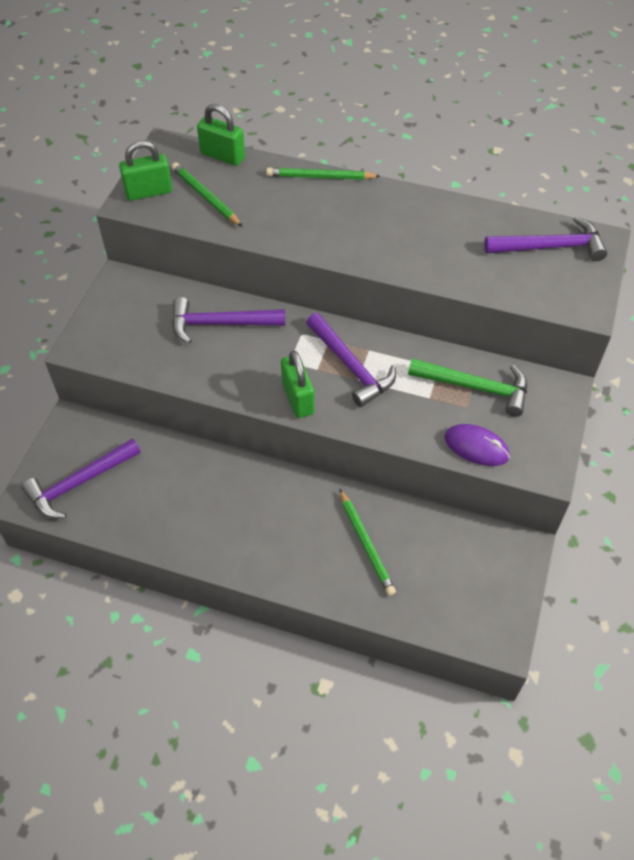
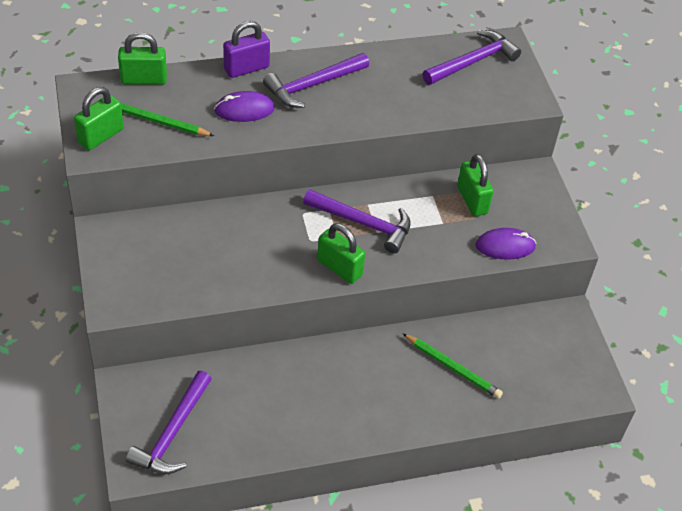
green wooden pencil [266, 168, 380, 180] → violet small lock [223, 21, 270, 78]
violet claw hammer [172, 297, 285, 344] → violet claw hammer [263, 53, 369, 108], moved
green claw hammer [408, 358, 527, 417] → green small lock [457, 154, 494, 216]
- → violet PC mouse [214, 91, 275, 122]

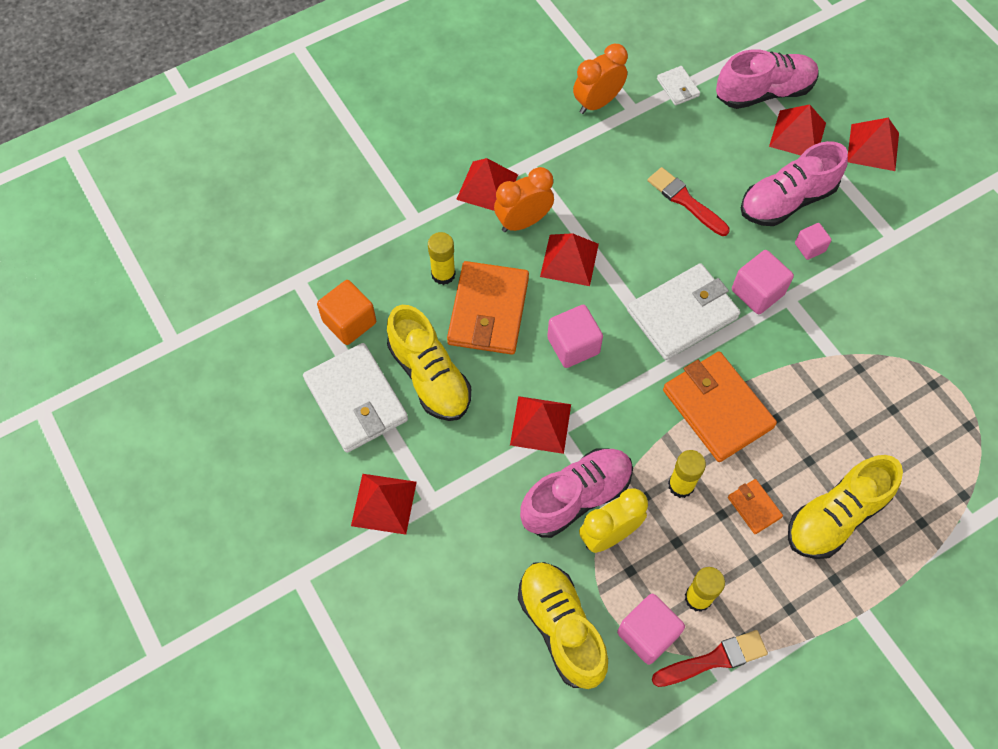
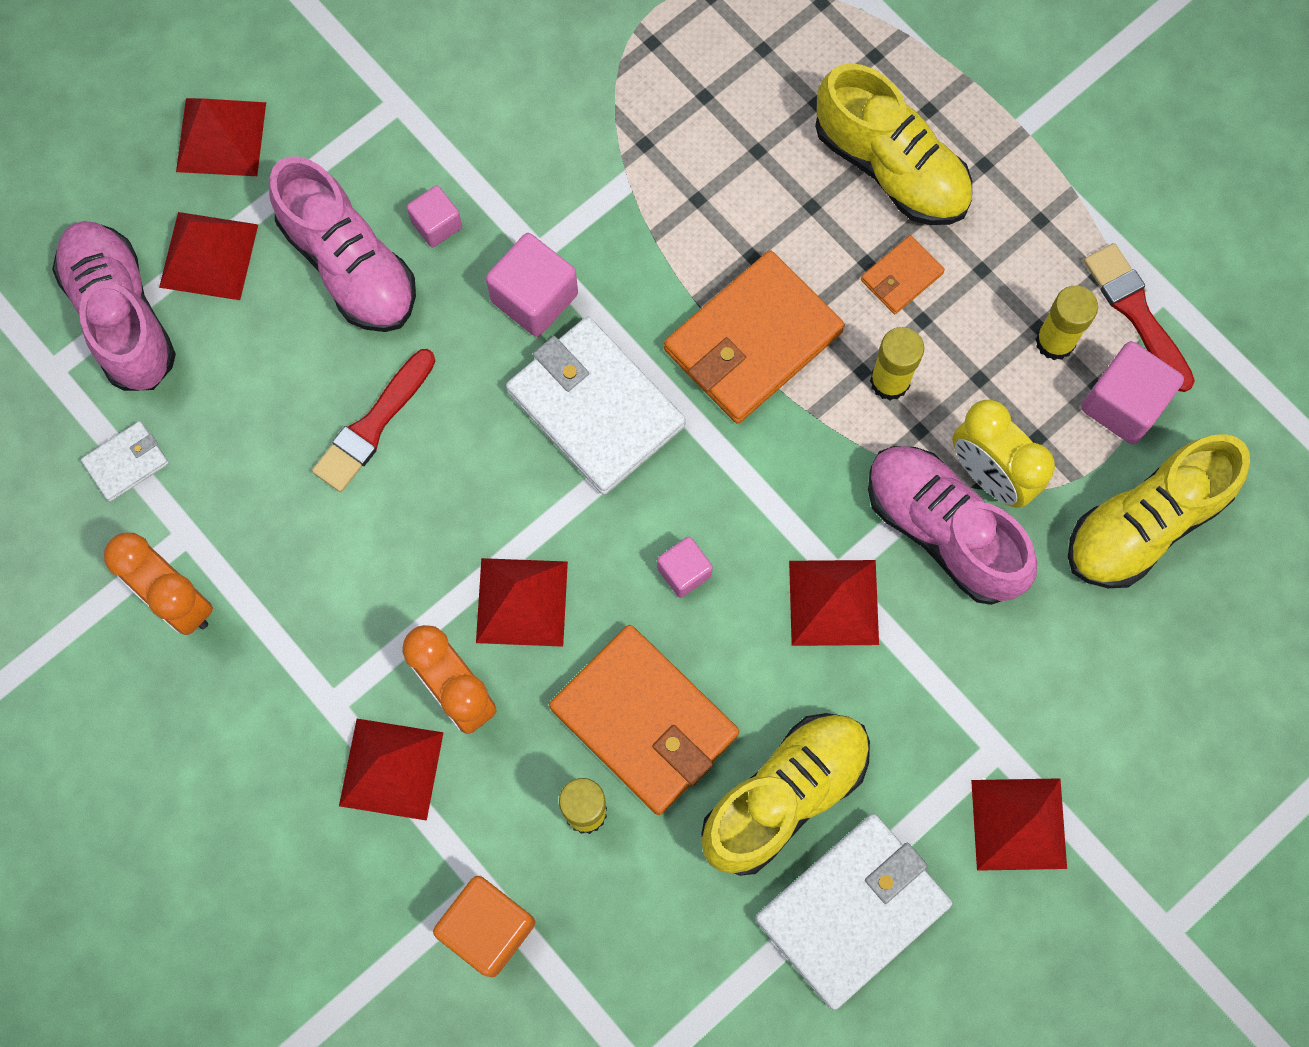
orange-coloured wallet [447, 261, 529, 355] → orange-coloured wallet [549, 625, 739, 815], 45 degrees clockwise
orange-coloured block [317, 280, 376, 345] → orange-coloured block [433, 876, 535, 977], moved
rosy block [547, 305, 603, 368] → rosy block [657, 537, 713, 598], x0.60

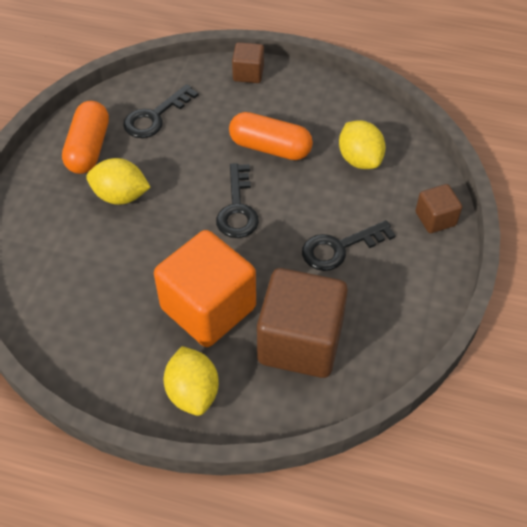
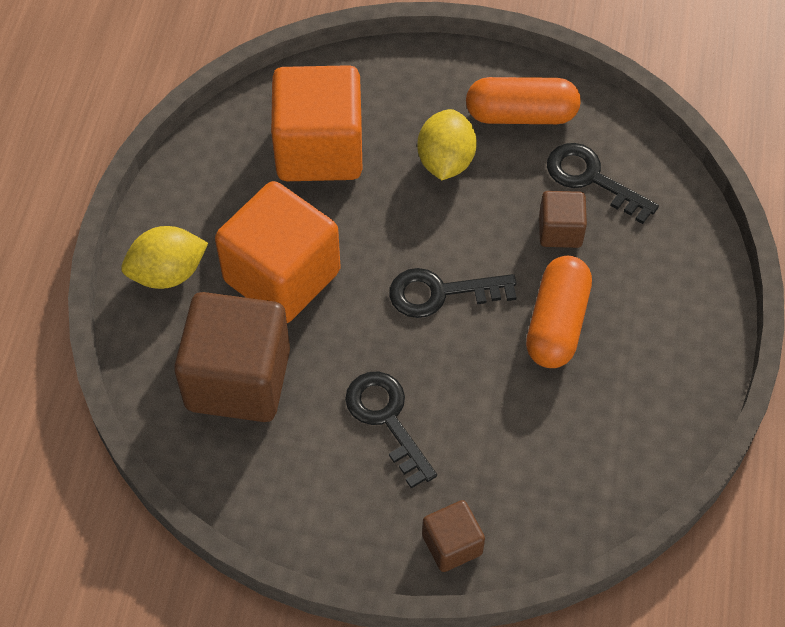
brown block [232, 42, 264, 83] → brown block [539, 191, 587, 248], moved
golden lemon [339, 120, 386, 169] → -
- → orange-coloured block [271, 65, 362, 181]

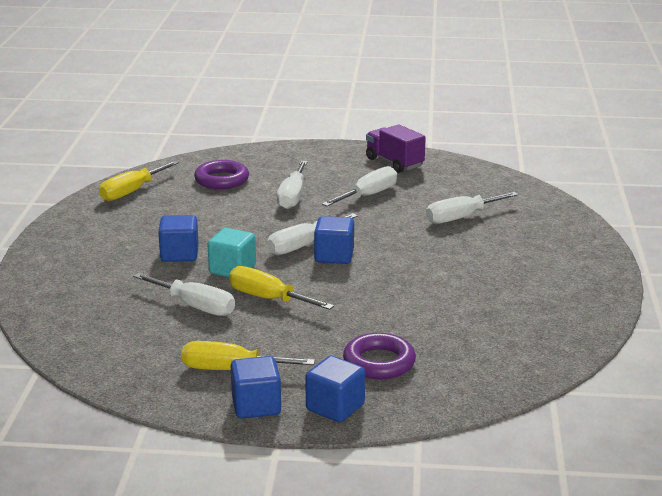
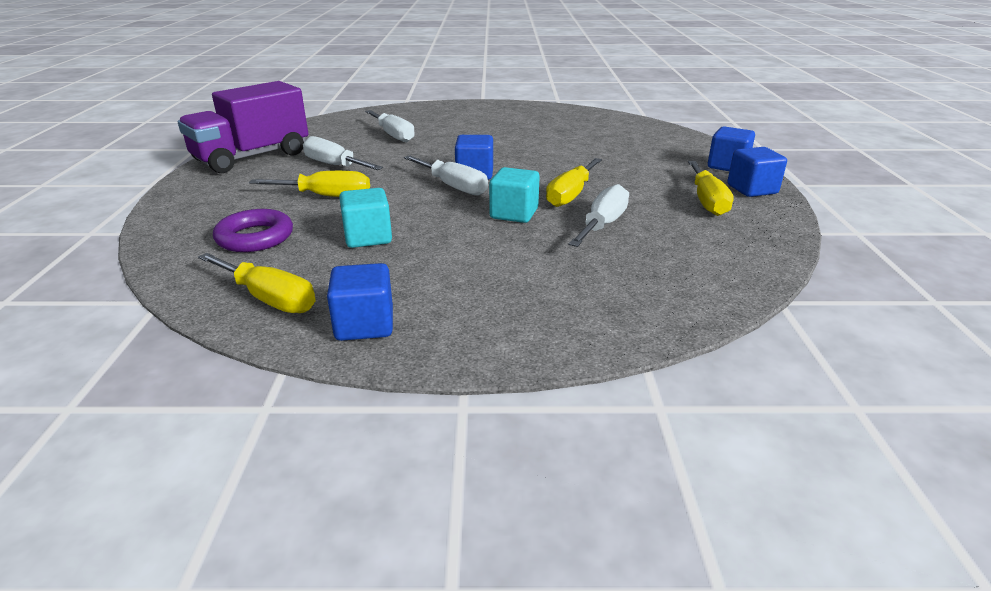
violet toy truck [366, 124, 426, 173] → violet toy truck [178, 81, 308, 173], x1.63
pure white hand screwdriver [277, 161, 308, 209] → golden hand screwdriver [249, 171, 370, 197]
royal blue block [158, 215, 199, 262] → royal blue block [327, 263, 393, 341], moved
violet ring [343, 333, 416, 379] → -
- → teal block [339, 188, 392, 248]

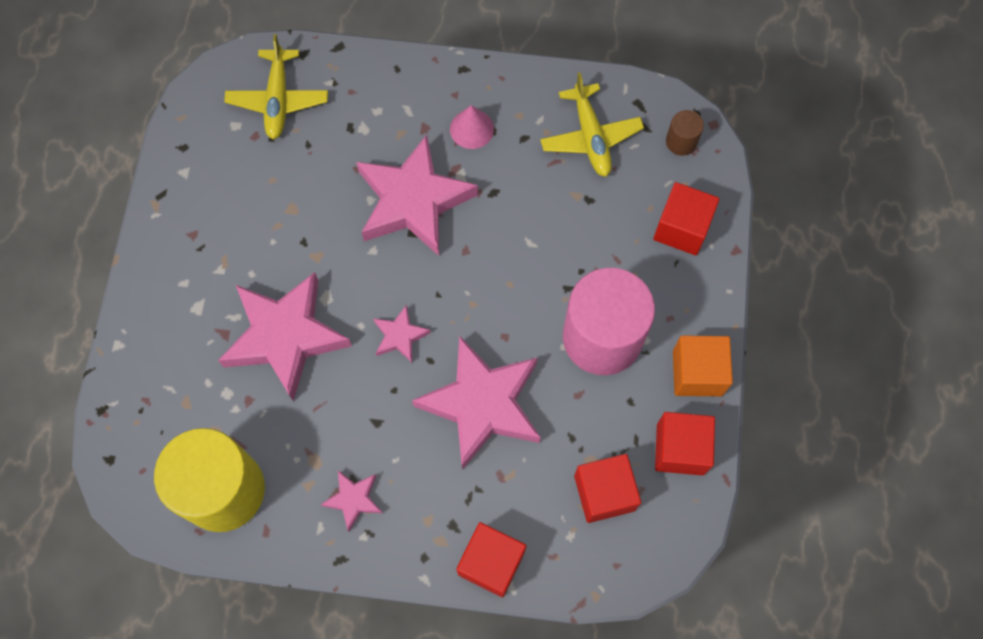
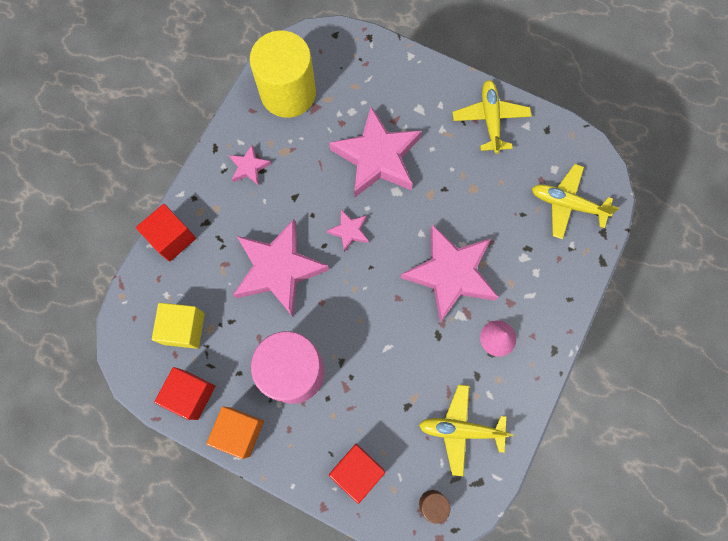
red block [574, 454, 641, 523] → golden block [152, 303, 205, 349]
- → golden toy plane [453, 80, 532, 154]

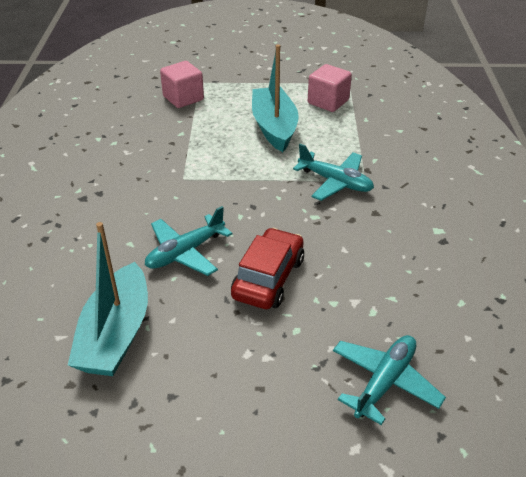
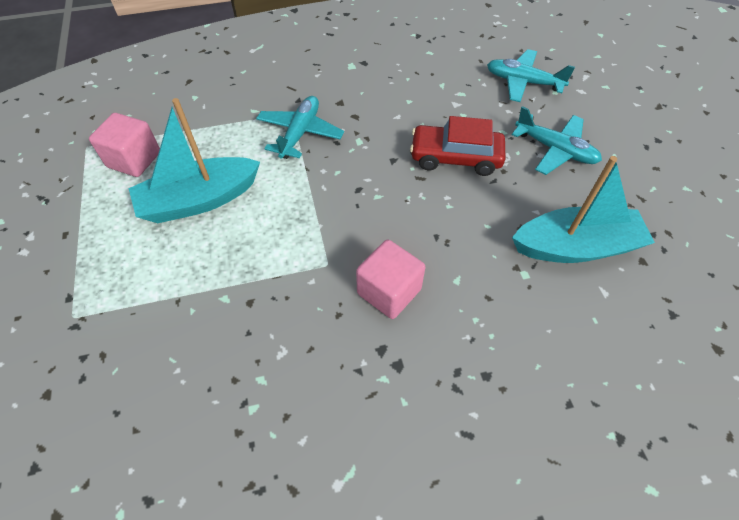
rosy block [160, 61, 204, 108] → rosy block [356, 240, 426, 319], moved
teal toy plane [145, 206, 232, 276] → teal toy plane [512, 106, 602, 175], moved

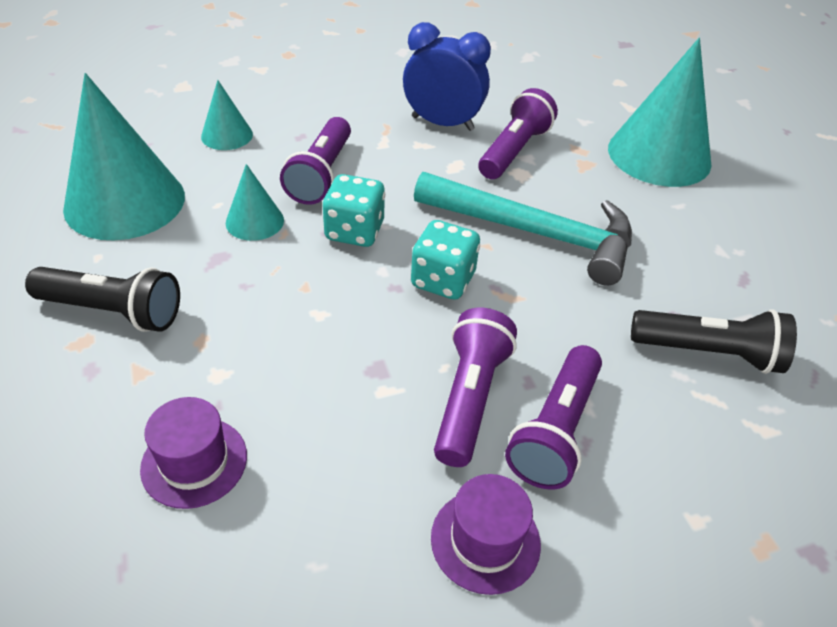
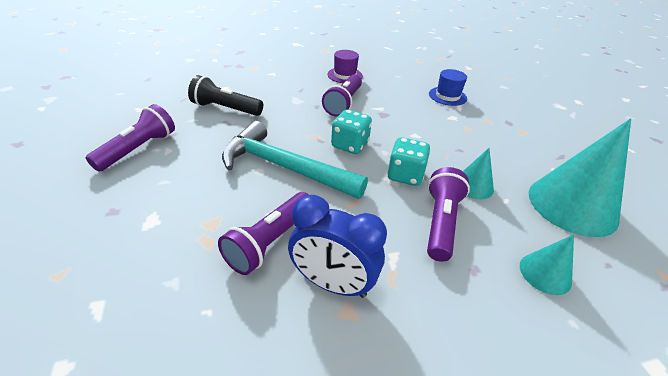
teal cone shape [608, 38, 711, 187] → -
jet-black flashlight [25, 267, 180, 332] → -
violet flashlight [505, 345, 602, 490] → violet flashlight [86, 104, 175, 171], moved
violet top hat [140, 397, 247, 509] → royal blue top hat [429, 69, 467, 106]

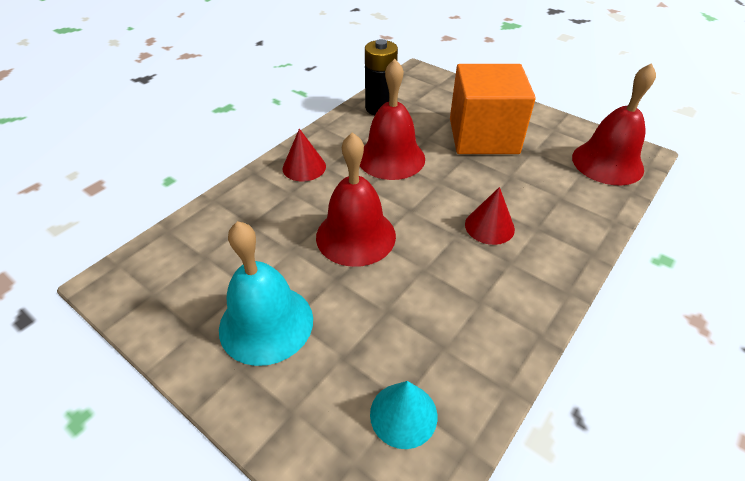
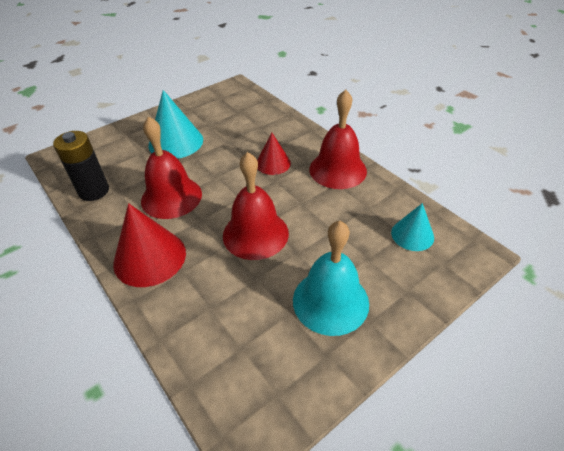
red school bell [572, 63, 656, 185] → red school bell [309, 89, 367, 189], moved
orange-coloured block [450, 64, 536, 154] → teal cone shape [148, 90, 203, 159]
red cone shape [283, 128, 326, 181] → red cone shape [113, 203, 186, 287], x1.65

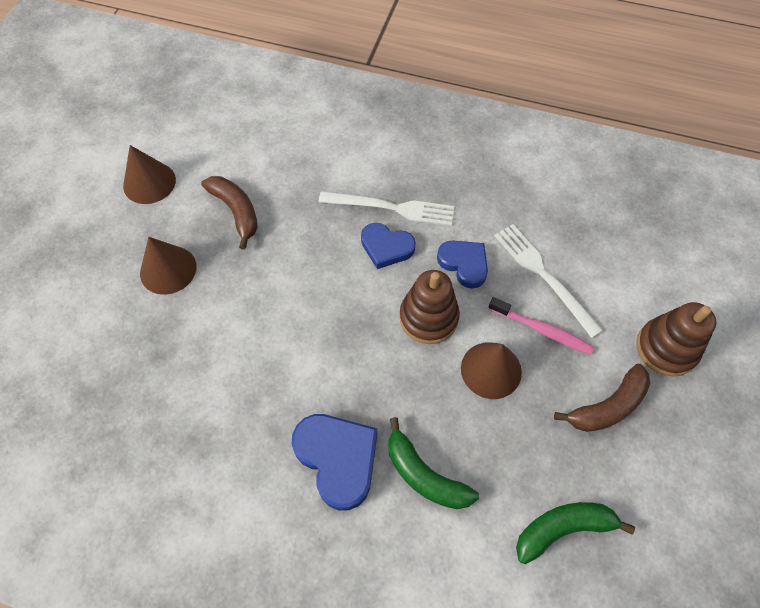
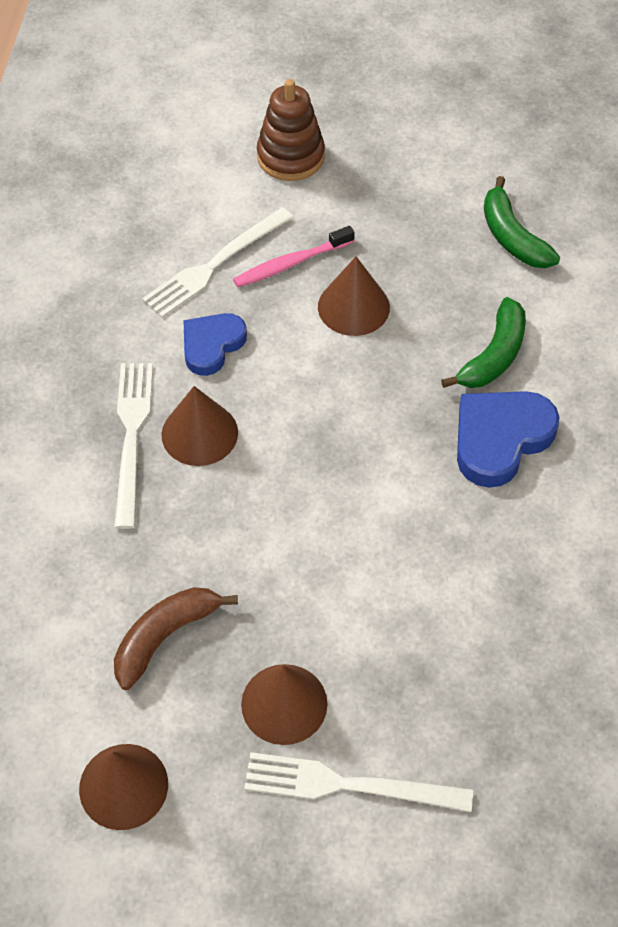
royal blue love heart [361, 223, 416, 269] → brown cone shape [161, 386, 238, 466]
brown stacking rings [399, 270, 460, 344] → -
rosy tooth brush [488, 297, 594, 355] → rosy tooth brush [233, 226, 355, 287], 135 degrees counterclockwise
brown banana fruit [554, 364, 650, 432] → -
- → pure white fork [244, 752, 473, 812]

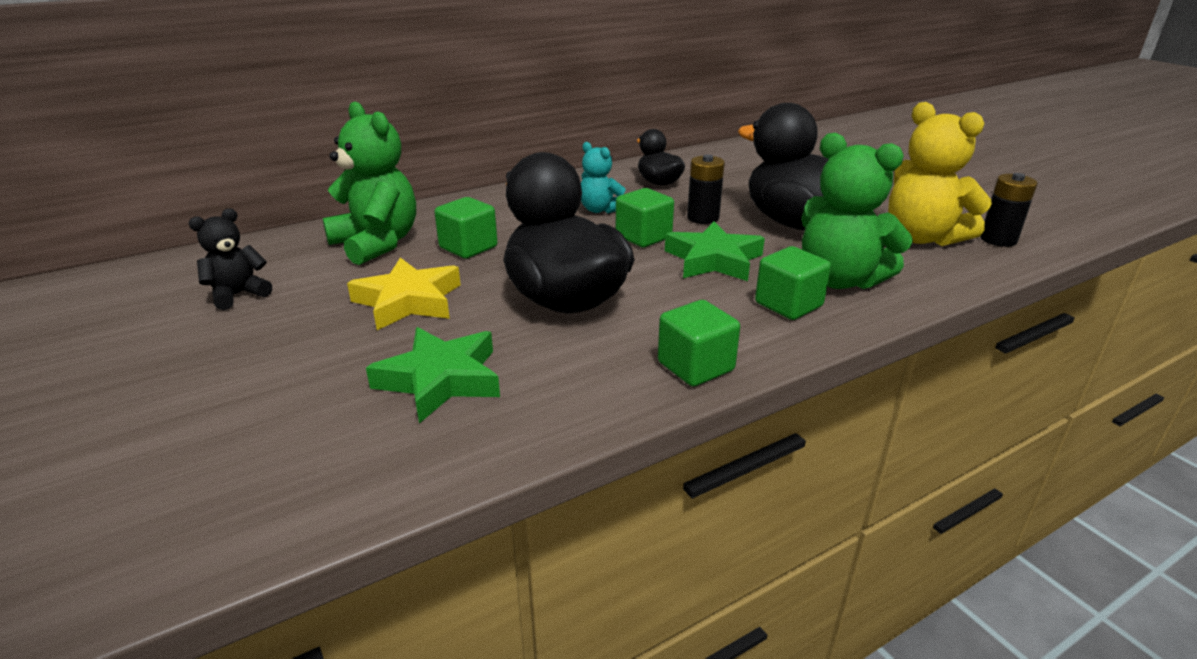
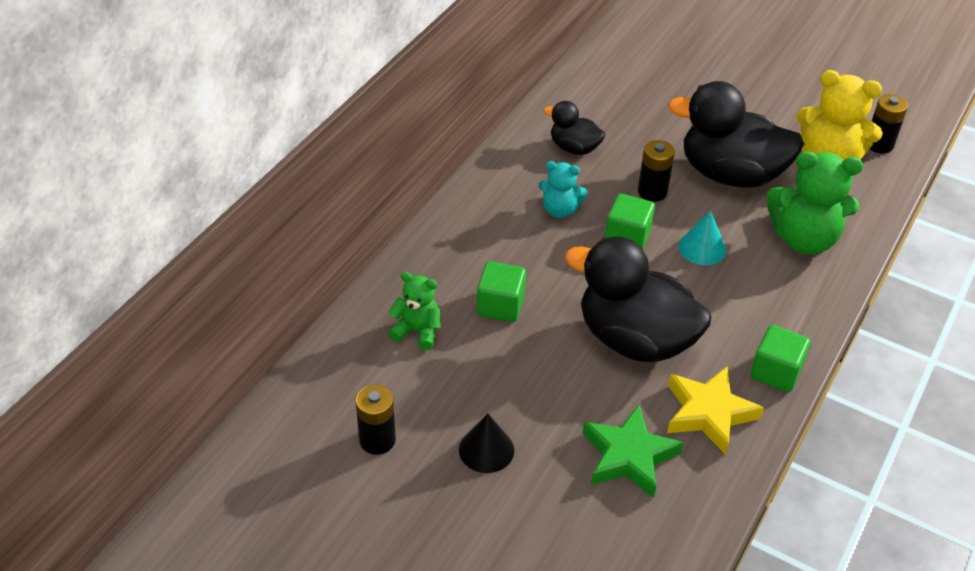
green teddy bear [323, 102, 416, 265] → green teddy bear [388, 272, 441, 350], x0.56
jet-black teddy bear [189, 208, 272, 310] → jet-black power cell [356, 385, 396, 455]
green five-pointed star [665, 221, 765, 281] → teal cone shape [679, 211, 726, 265]
green block [755, 246, 831, 320] → -
golden five-pointed star [347, 258, 461, 330] → golden five-pointed star [667, 367, 764, 455], moved
- → jet-black cone shape [459, 414, 514, 473]

